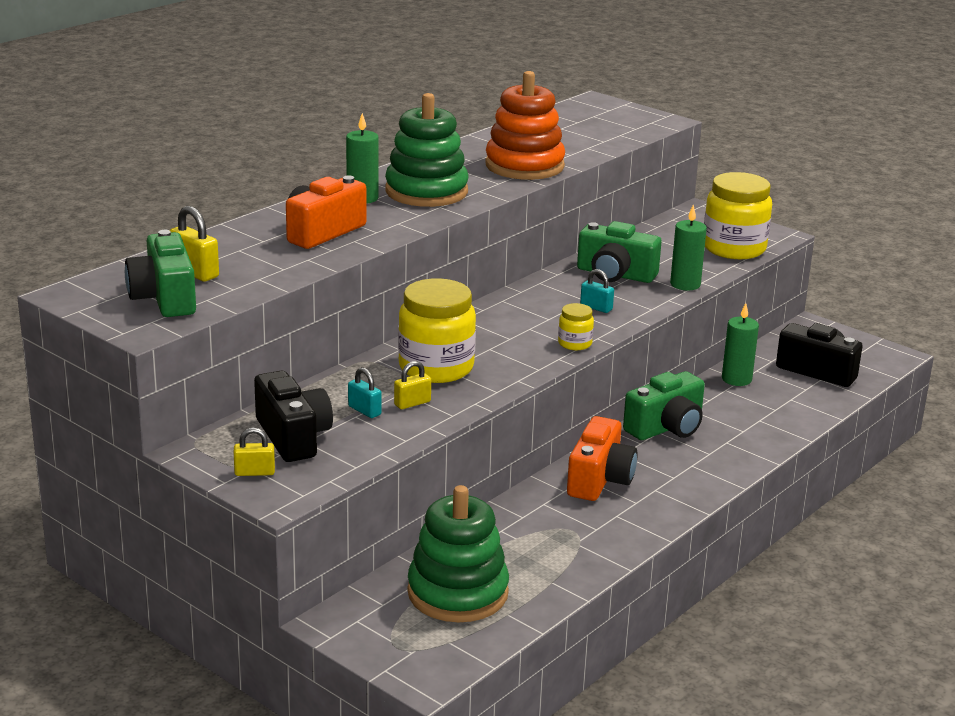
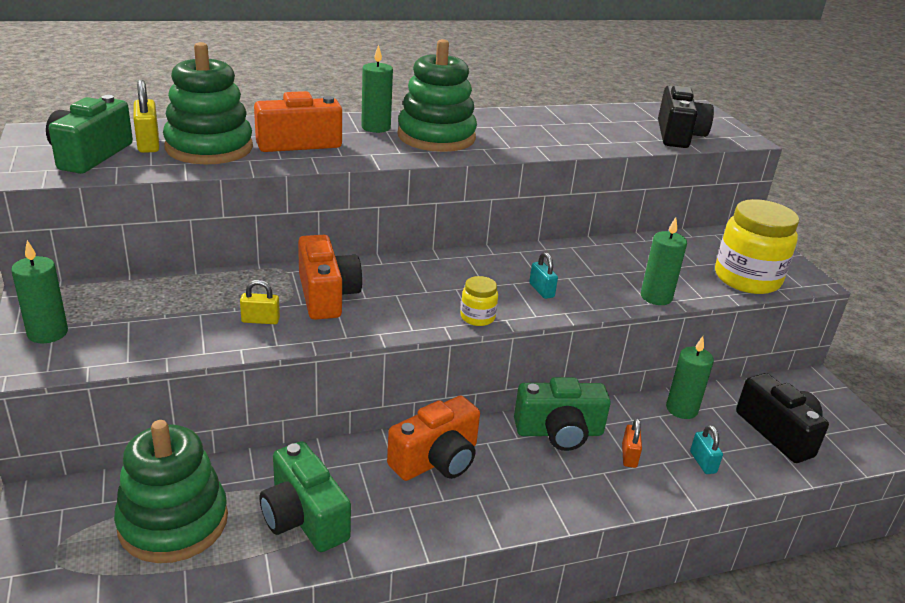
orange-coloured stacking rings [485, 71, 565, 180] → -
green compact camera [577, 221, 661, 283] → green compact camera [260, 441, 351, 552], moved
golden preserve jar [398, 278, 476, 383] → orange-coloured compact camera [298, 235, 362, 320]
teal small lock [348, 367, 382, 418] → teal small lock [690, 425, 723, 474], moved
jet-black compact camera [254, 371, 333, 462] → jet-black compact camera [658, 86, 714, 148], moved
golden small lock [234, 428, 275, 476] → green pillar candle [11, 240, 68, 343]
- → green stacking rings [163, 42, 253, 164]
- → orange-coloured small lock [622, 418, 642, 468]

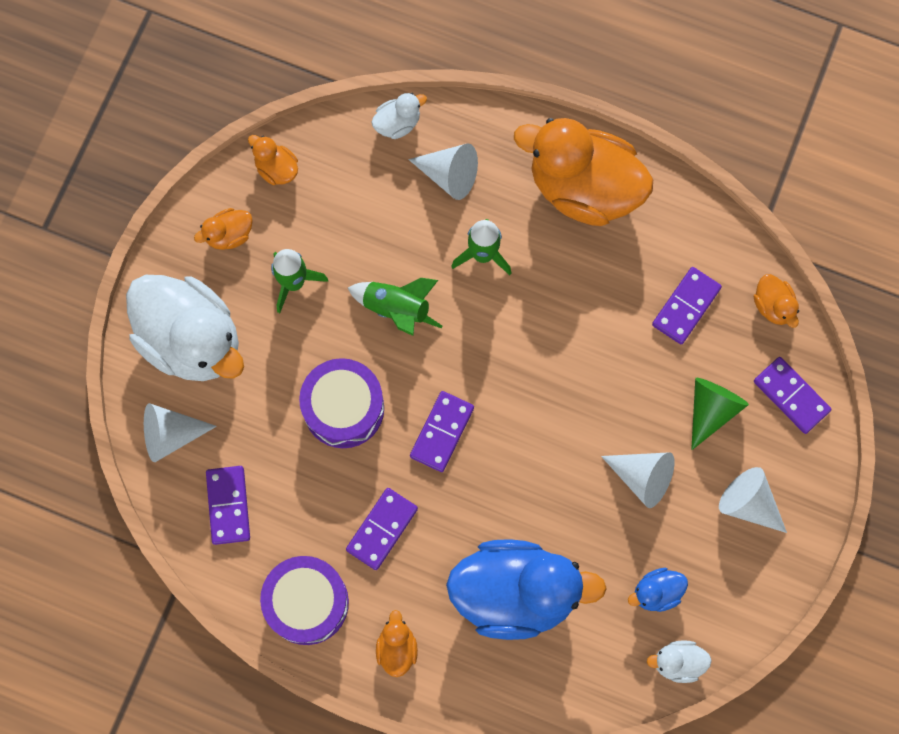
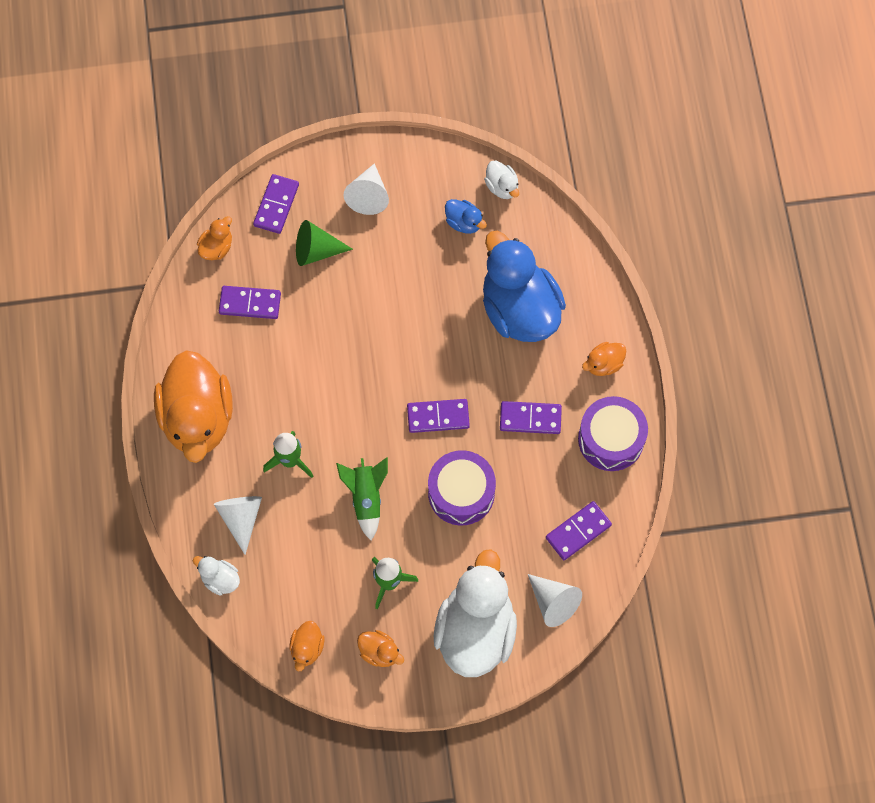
pure white cone shape [601, 452, 675, 508] → -

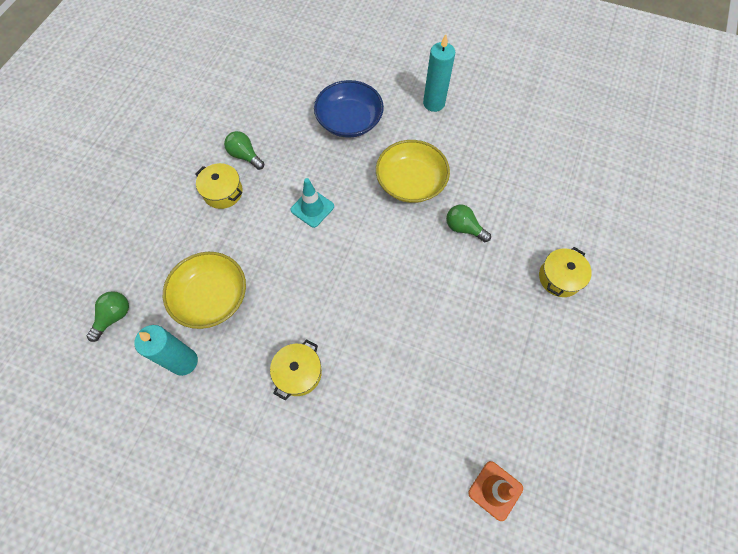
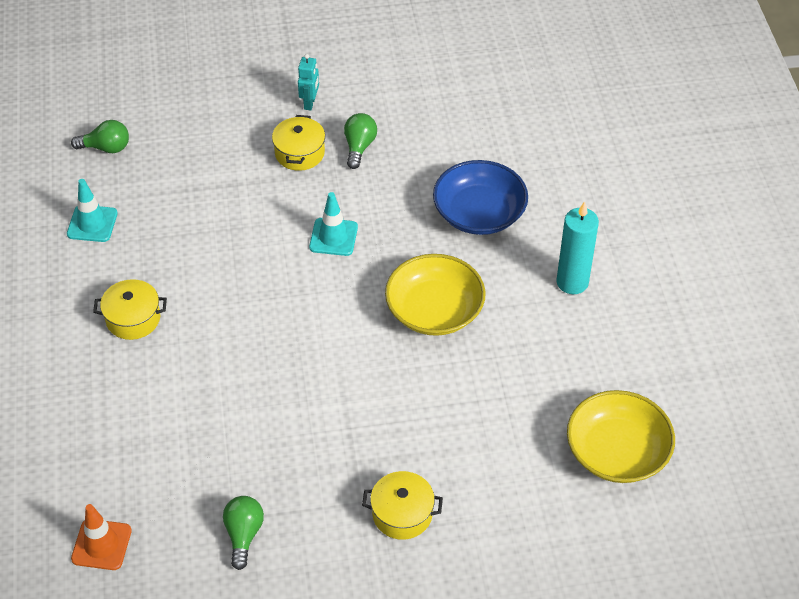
green lightbulb [446, 205, 491, 242] → green lightbulb [223, 496, 264, 570], moved
golden bowl [163, 252, 246, 329] → golden bowl [567, 390, 675, 483], moved
teal pillar candle [134, 325, 198, 376] → teal road cone [67, 179, 118, 242]
- → teal toy robot [298, 54, 319, 110]

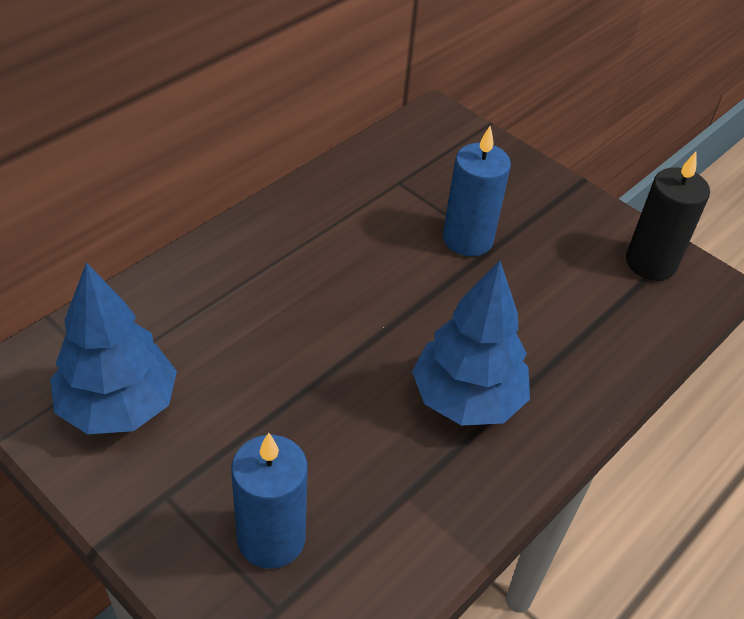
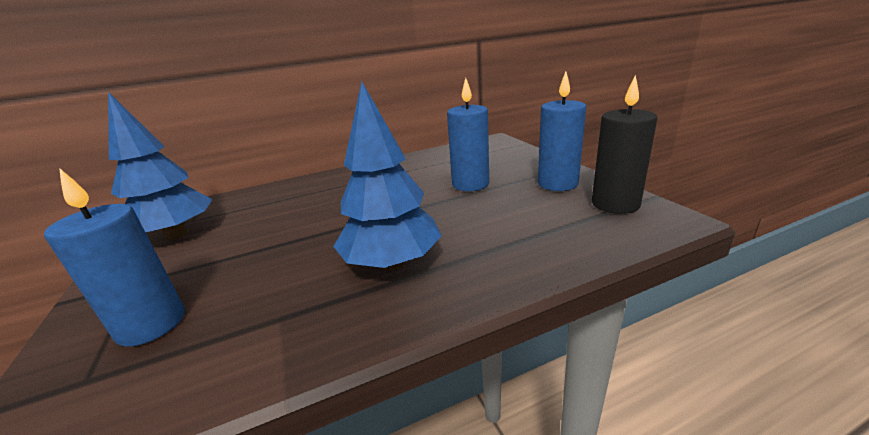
- → royal blue pillar candle [538, 72, 586, 191]

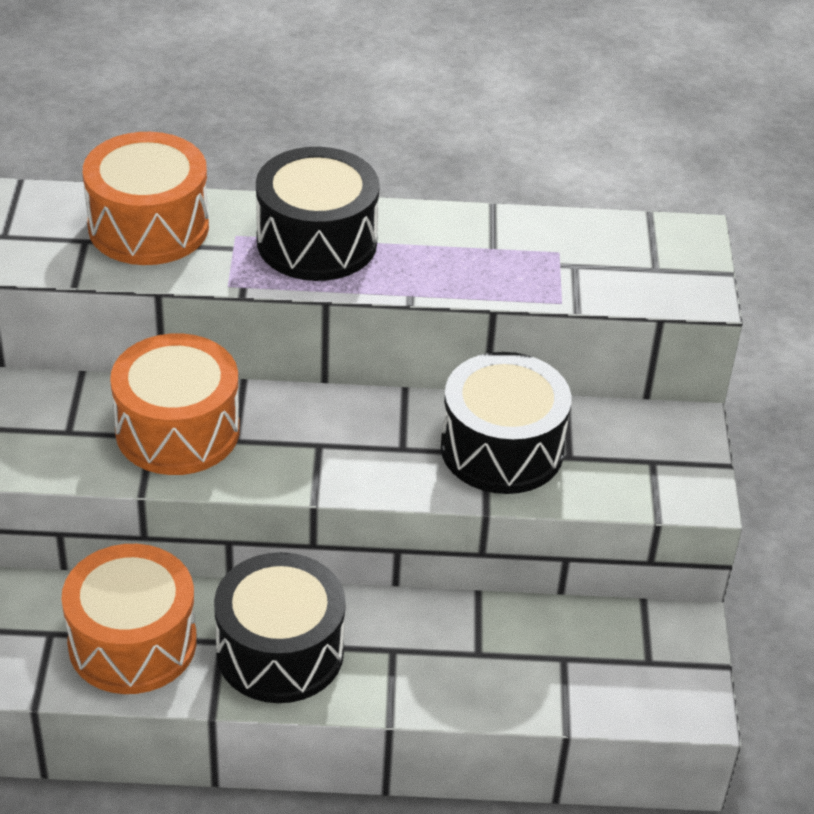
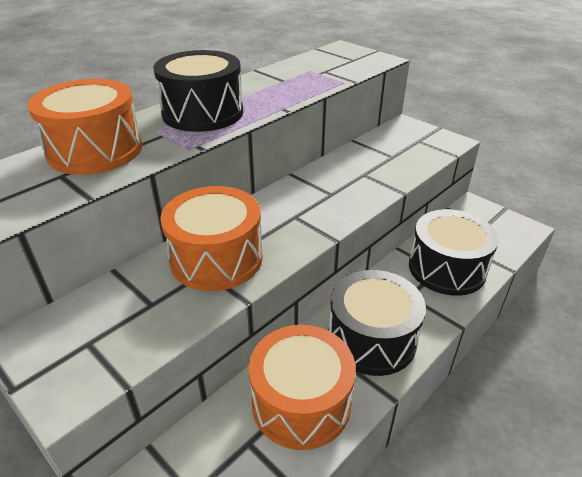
jet-black snare drum [441, 352, 571, 494] → jet-black snare drum [409, 209, 499, 296], moved

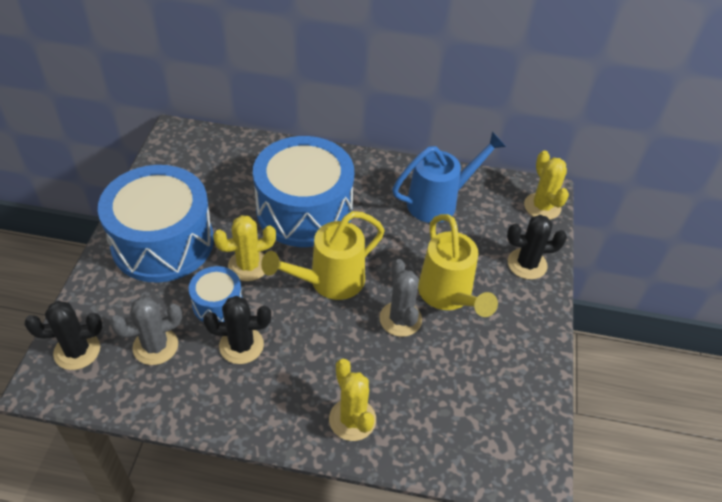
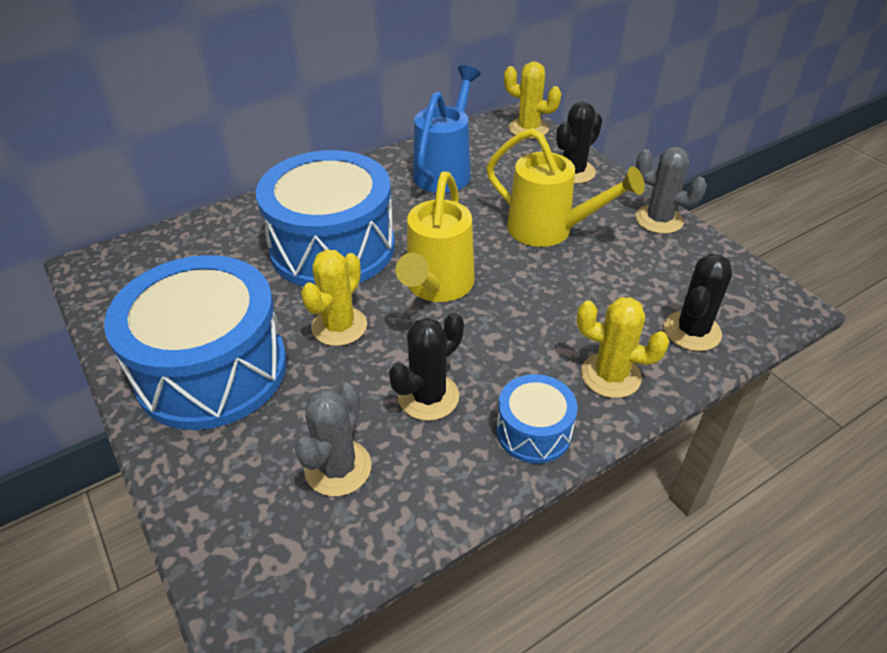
grey saguaro cactus [379, 259, 422, 337] → grey saguaro cactus [635, 147, 707, 234], moved
royal blue snare drum [189, 266, 243, 322] → royal blue snare drum [496, 374, 578, 463], moved
jet-black saguaro cactus [24, 301, 102, 370] → jet-black saguaro cactus [664, 254, 732, 351], moved

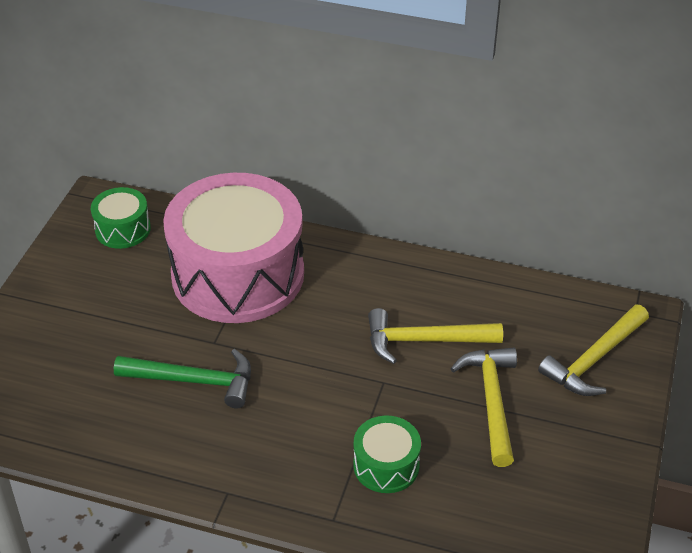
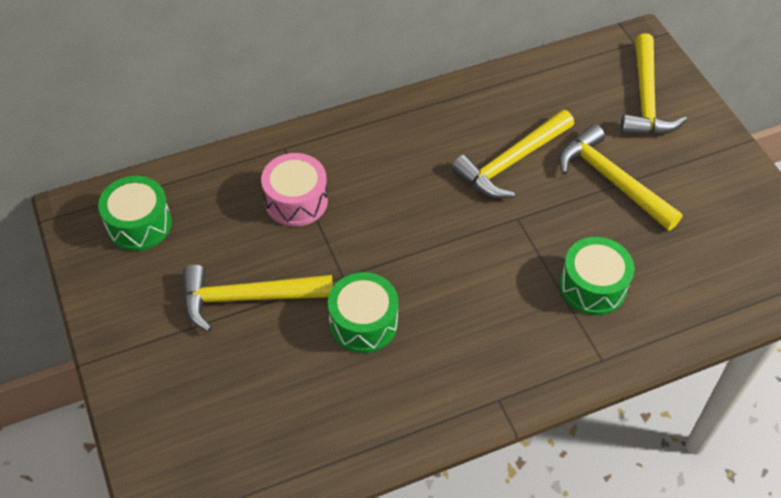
rosy snare drum [163, 173, 304, 323] → rosy snare drum [261, 153, 328, 227], x0.43
green claw hammer [114, 349, 251, 409] → green snare drum [328, 272, 399, 353]
- → golden claw hammer [183, 264, 333, 332]

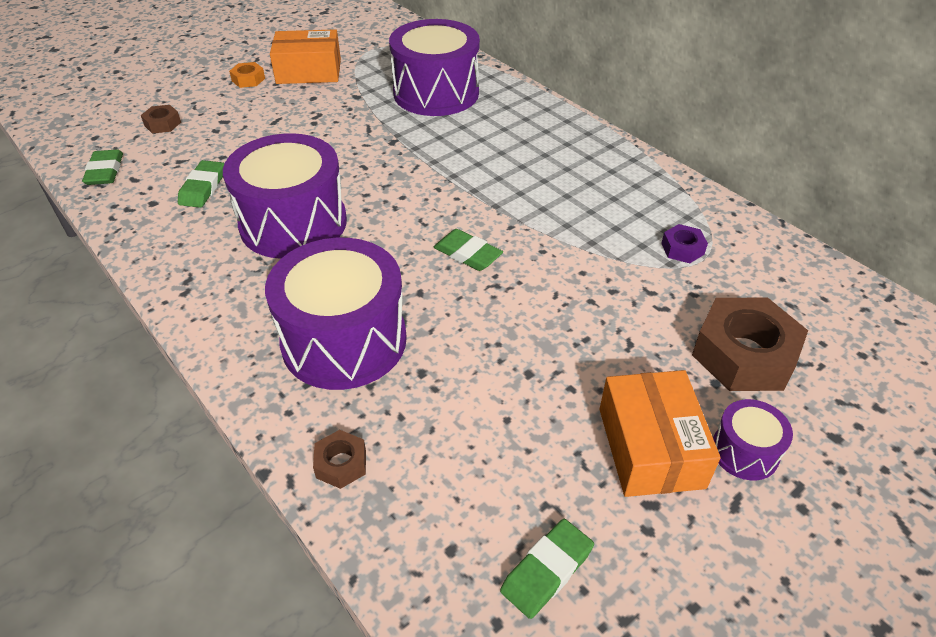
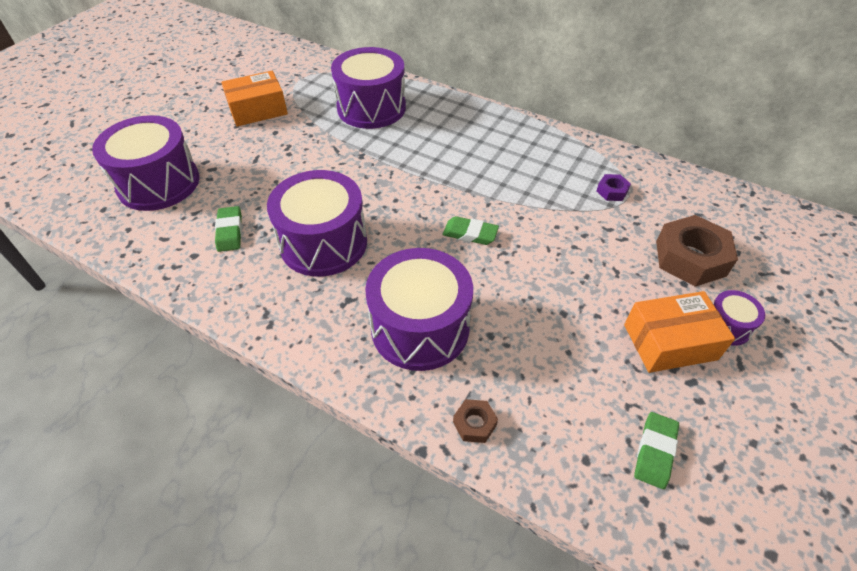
orange-coloured hexagon nut [229, 62, 265, 88] → -
brown hexagon nut [141, 105, 181, 133] → violet snare drum [92, 115, 200, 211]
green eraser [82, 149, 123, 185] → -
orange-coloured package [600, 370, 721, 497] → orange-coloured package [624, 291, 735, 373], 75 degrees counterclockwise

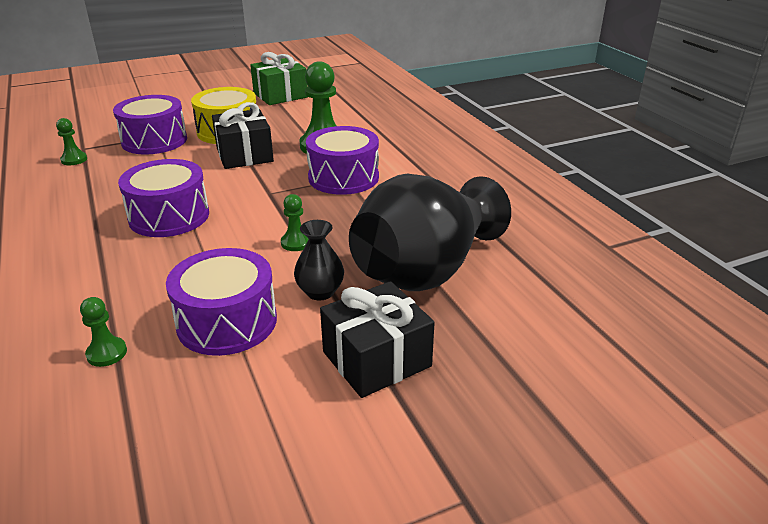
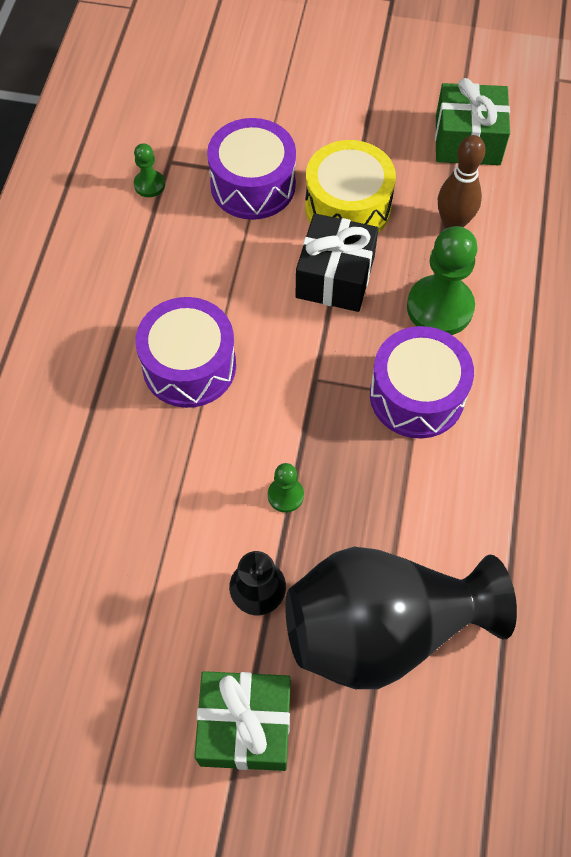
violet snare drum [166, 248, 277, 356] → -
jet-black present [320, 281, 435, 398] → green present [194, 671, 291, 771]
green pawn [80, 297, 127, 367] → -
- → brown bowling pin [438, 135, 485, 229]

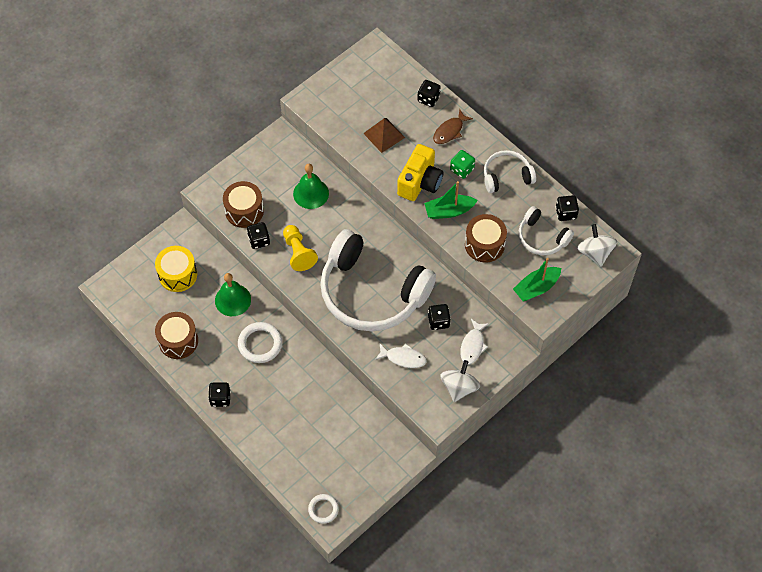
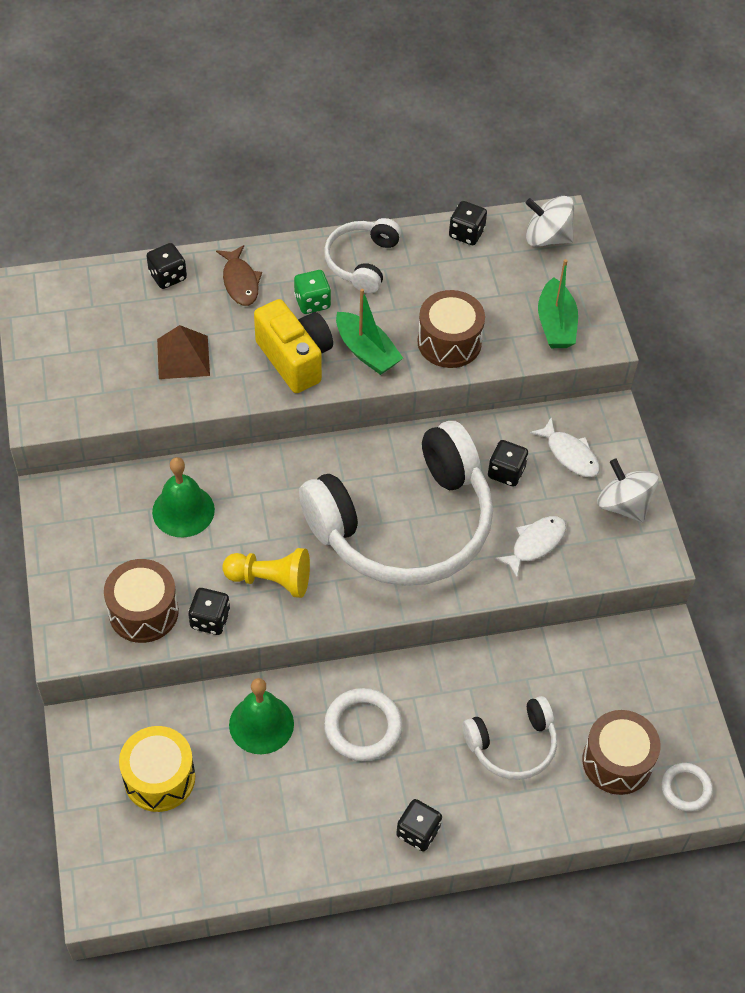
green sailboat [424, 181, 478, 219] → green sailboat [336, 288, 403, 375], 60 degrees counterclockwise
pure white headset [519, 206, 574, 255] → pure white headset [462, 696, 557, 780], moved
brown snare drum [155, 312, 198, 359] → brown snare drum [582, 710, 660, 795], moved

